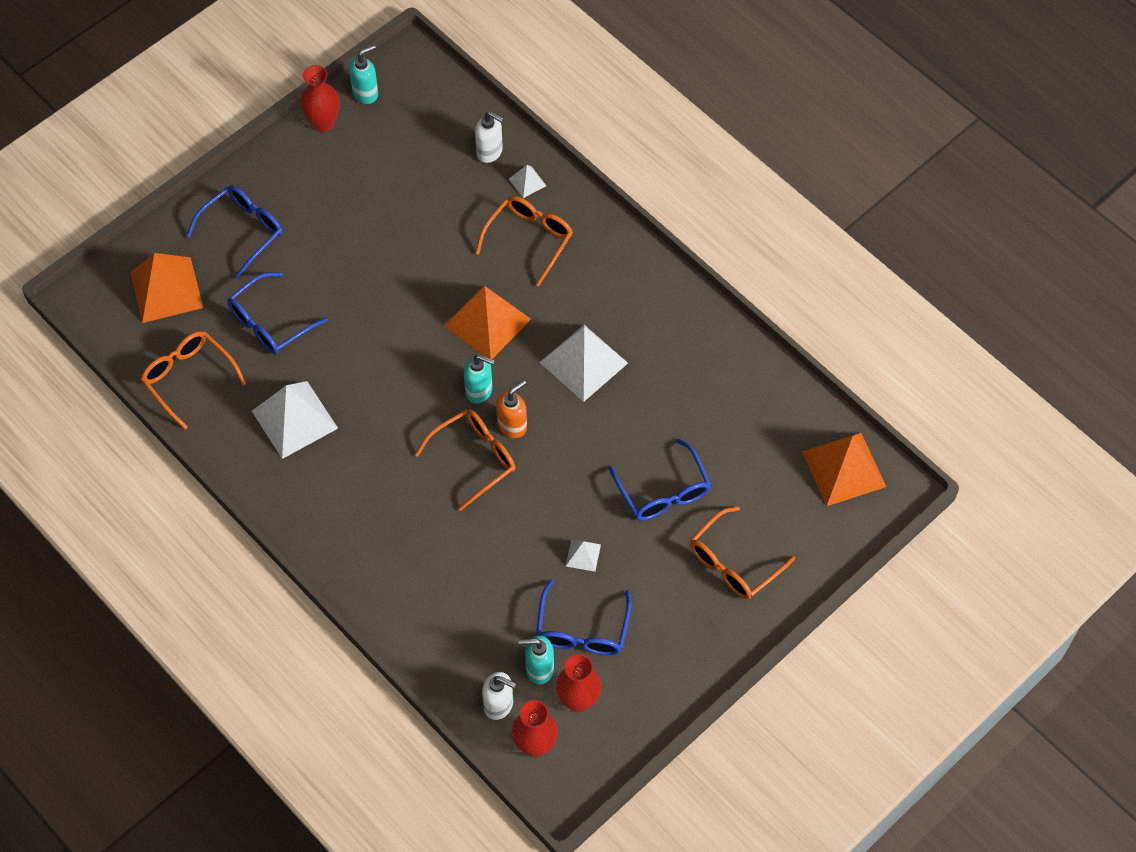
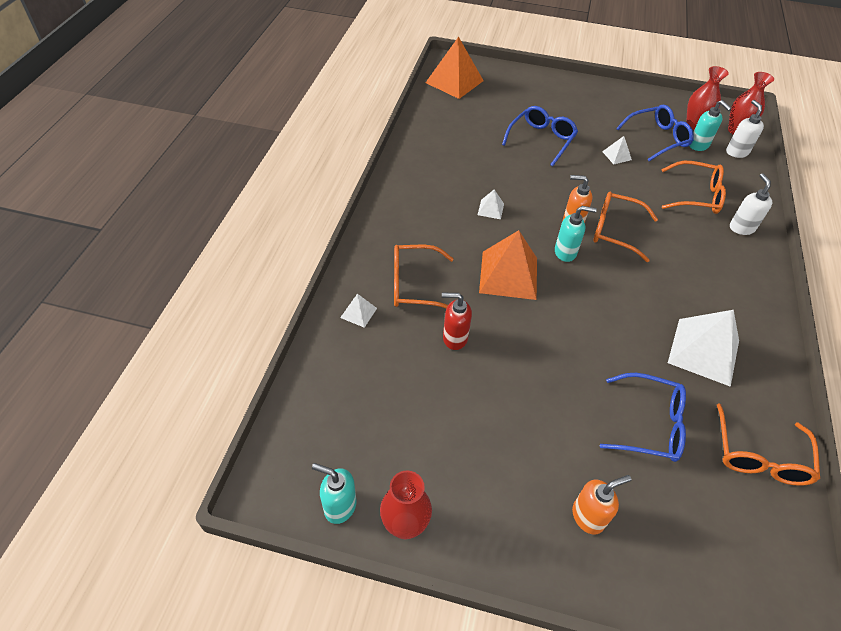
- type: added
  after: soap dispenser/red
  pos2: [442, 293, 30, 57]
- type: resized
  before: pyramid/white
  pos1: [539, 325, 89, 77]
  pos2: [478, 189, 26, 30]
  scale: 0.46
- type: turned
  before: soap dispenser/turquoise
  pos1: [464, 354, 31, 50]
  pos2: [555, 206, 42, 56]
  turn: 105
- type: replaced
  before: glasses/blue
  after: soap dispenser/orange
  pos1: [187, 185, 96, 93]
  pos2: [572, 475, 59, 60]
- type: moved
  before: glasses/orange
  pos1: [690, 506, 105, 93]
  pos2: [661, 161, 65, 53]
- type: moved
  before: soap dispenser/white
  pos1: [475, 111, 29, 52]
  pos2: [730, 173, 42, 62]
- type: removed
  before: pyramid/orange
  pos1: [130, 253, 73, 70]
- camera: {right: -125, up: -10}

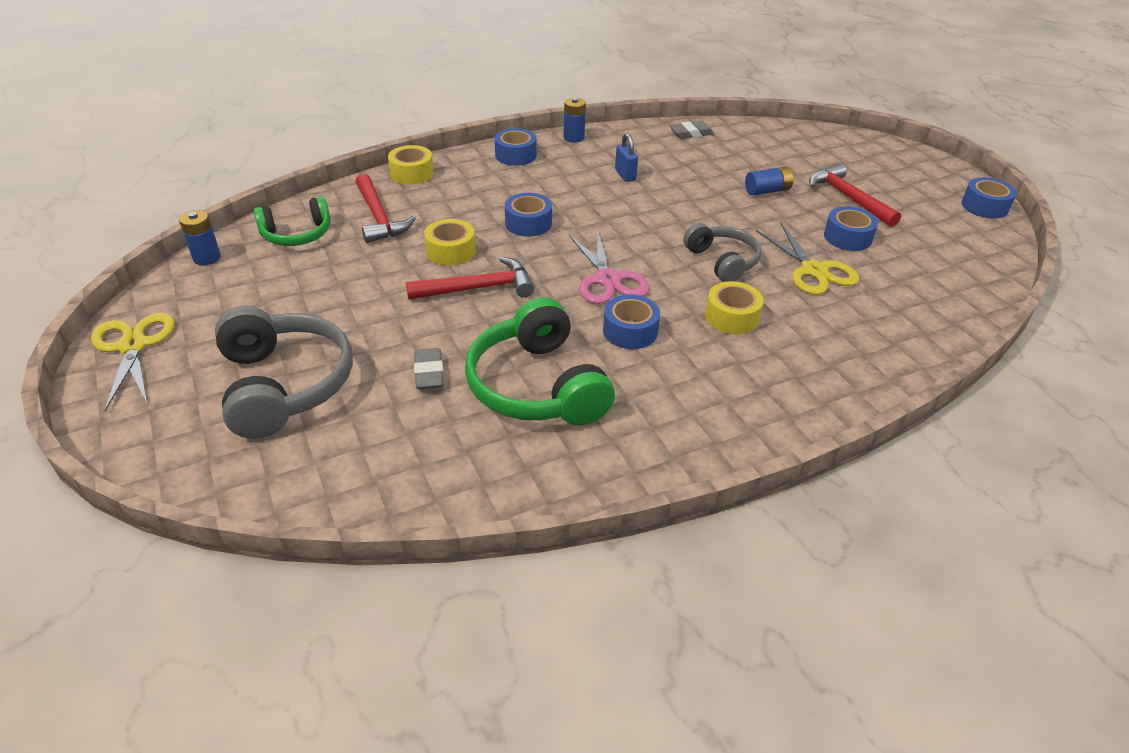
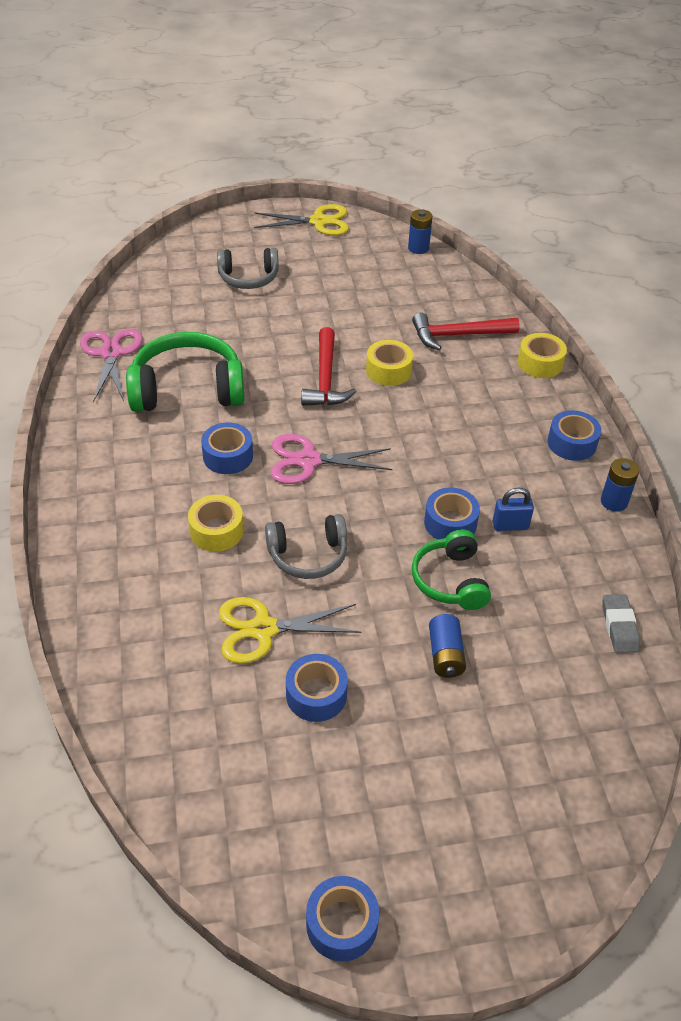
- type: added
  after: scissors/pink
  pos2: [80, 329, 62, 73]
- type: resized
  before: headphones/grey
  pos1: [215, 306, 138, 133]
  pos2: [217, 248, 62, 41]
  scale: 0.61
- type: moved
  before: headphones/green
  pos1: [254, 196, 77, 50]
  pos2: [412, 529, 79, 81]
- type: moved
  before: tape/blue
  pos1: [505, 193, 47, 44]
  pos2: [424, 487, 56, 52]
- type: removed
  before: eraser/grey
  pos1: [414, 348, 30, 41]
- type: removed
  before: hammer/red
  pos1: [809, 163, 92, 64]
- camera: {right: 105, up: 5}

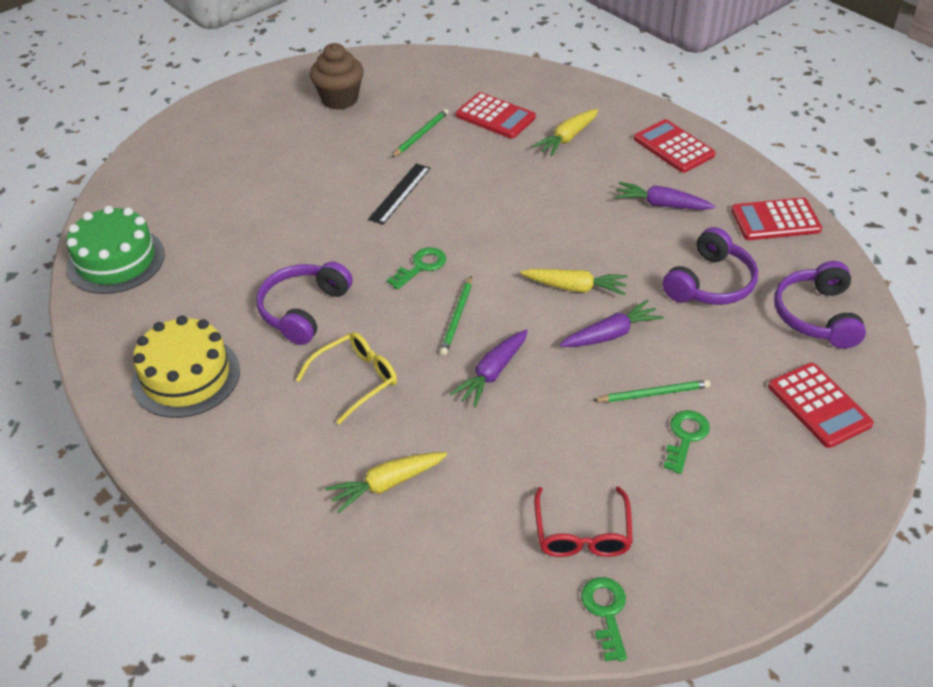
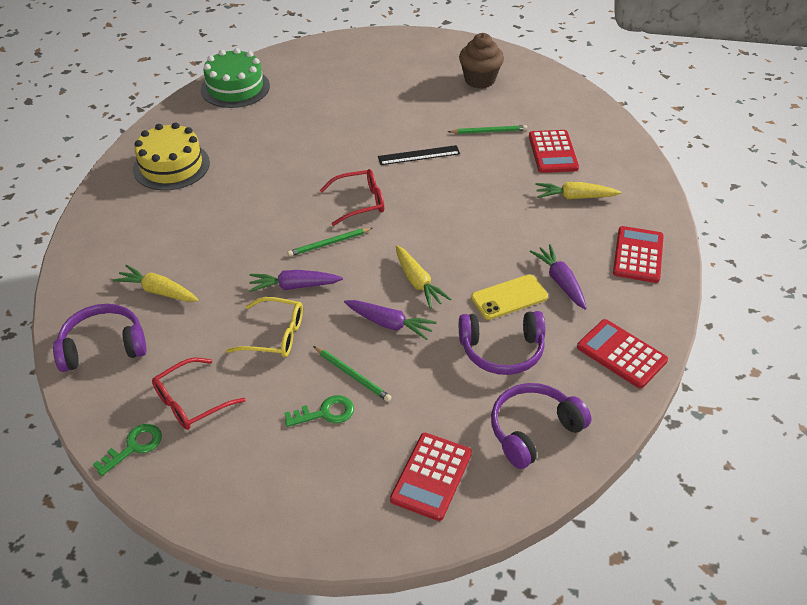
- type: moved
  before: headphones/purple
  pos1: [256, 262, 97, 83]
  pos2: [53, 304, 94, 68]
- type: moved
  before: glasses/yellow
  pos1: [296, 332, 101, 92]
  pos2: [226, 297, 77, 60]
- type: replaced
  before: key/green
  after: glasses/red
  pos1: [387, 247, 59, 42]
  pos2: [320, 169, 64, 57]
- type: added
  after: phone/yellow
  pos2: [471, 275, 77, 45]
- camera: {right: 50, up: 0}

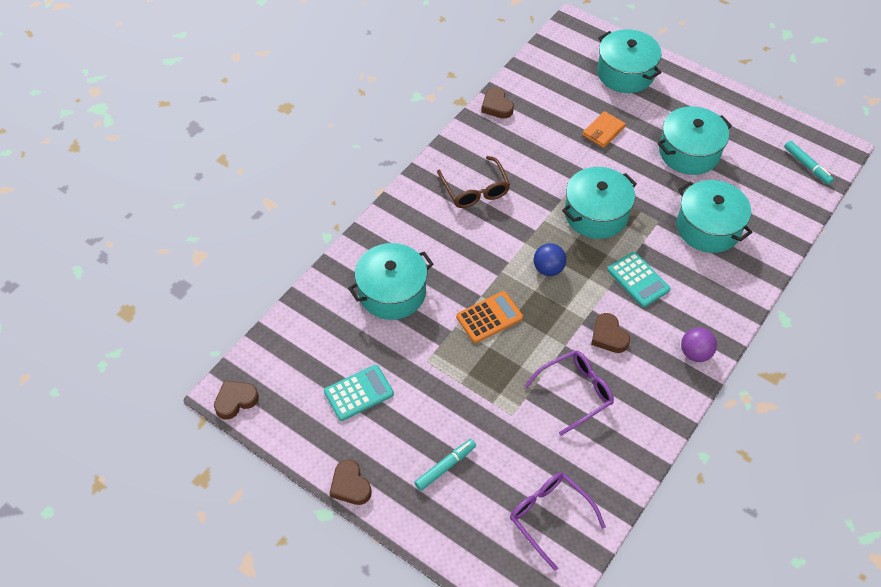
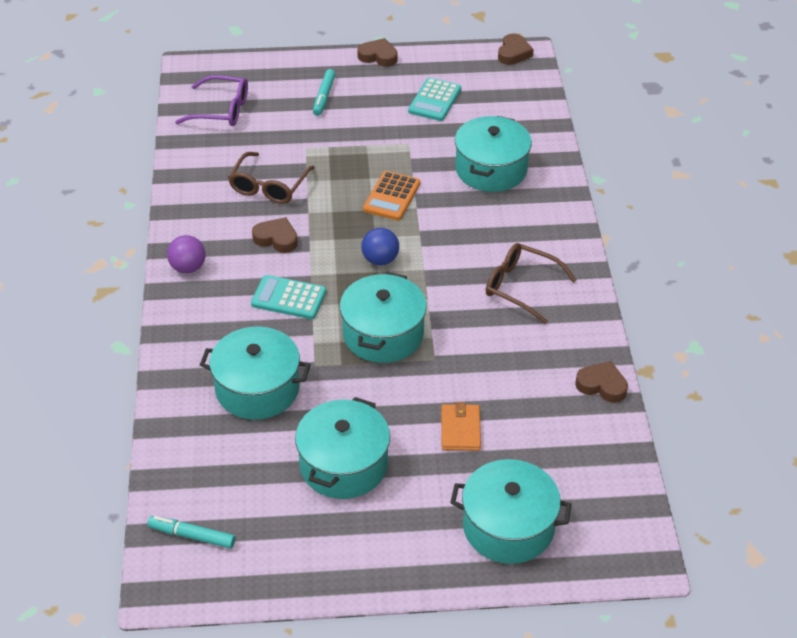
- type: recoloured
  before: glasses/purple
  after: glasses/brown
  pos1: [525, 350, 89, 86]
  pos2: [228, 152, 87, 52]
- camera: {right: 140, up: -10}

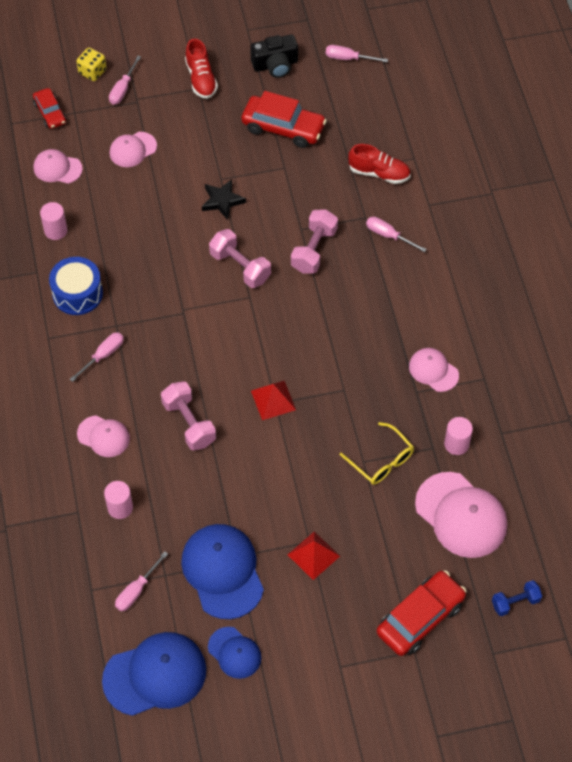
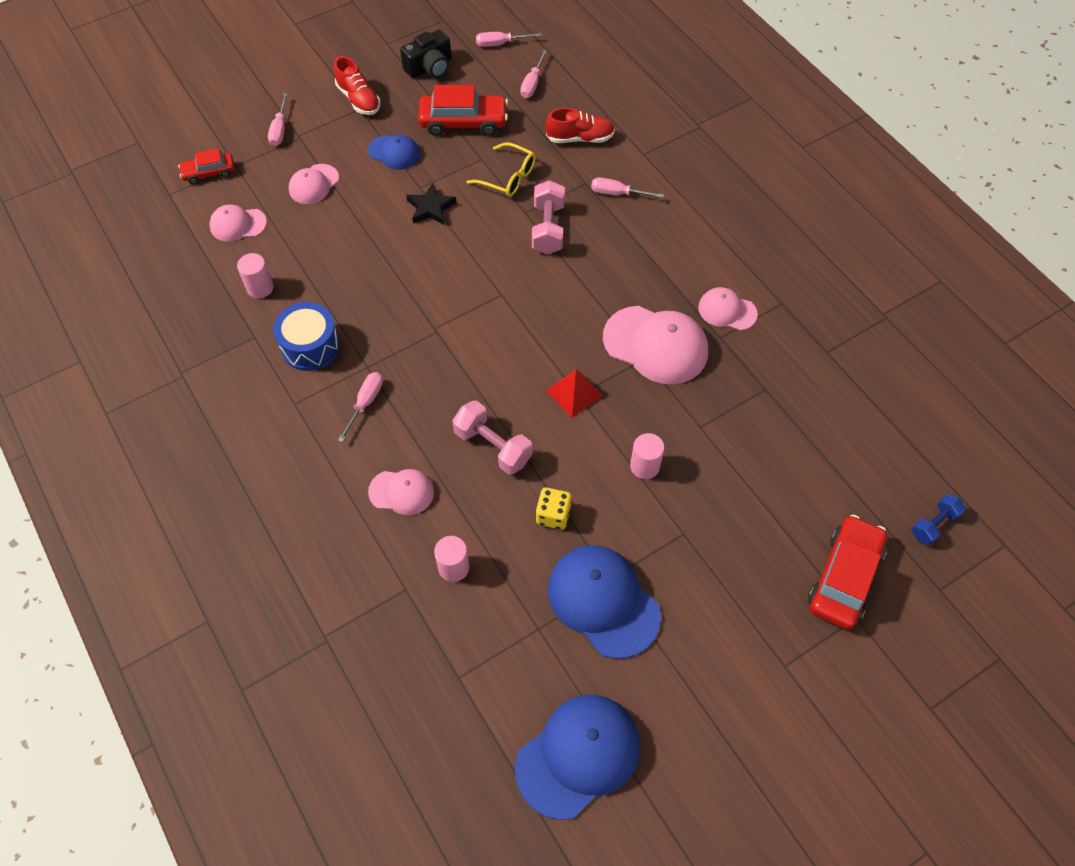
- type: turned
  before: car/red
  pos1: [33, 88, 33, 41]
  pos2: [178, 148, 57, 36]
  turn: 120
- type: moved
  before: cap/blue
  pos1: [208, 627, 53, 52]
  pos2: [368, 135, 52, 35]
- type: moved
  before: glasses/yellow
  pos1: [340, 422, 74, 63]
  pos2: [466, 143, 70, 54]
- type: moved
  before: screwdriver/pink
  pos1: [115, 551, 53, 60]
  pos2: [520, 49, 27, 49]
- type: moved
  before: dice/yellow
  pos1: [76, 48, 31, 33]
  pos2: [536, 487, 36, 43]
- type: moved
  before: cap/pink
  pos1: [415, 472, 92, 86]
  pos2: [603, 306, 105, 78]
- type: moved
  before: cylinder/pink
  pos1: [444, 417, 29, 38]
  pos2: [630, 433, 34, 46]
- type: removed
  before: dumbbell/pink
  pos1: [209, 229, 62, 59]
- type: removed
  before: pyramid/red
  pos1: [288, 531, 52, 49]
- camera: {right: -20, up: 0}

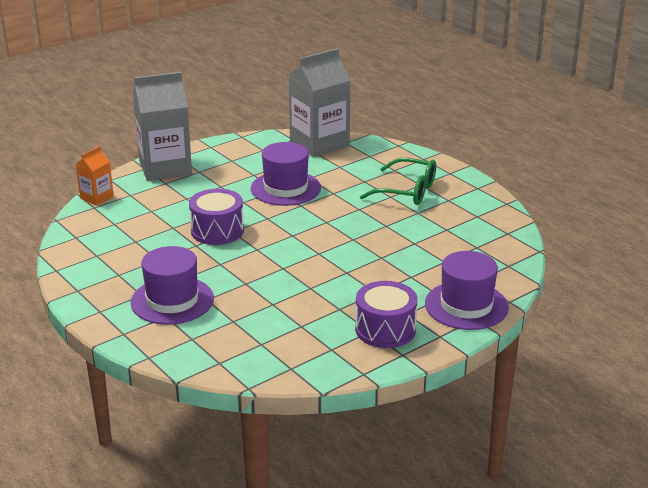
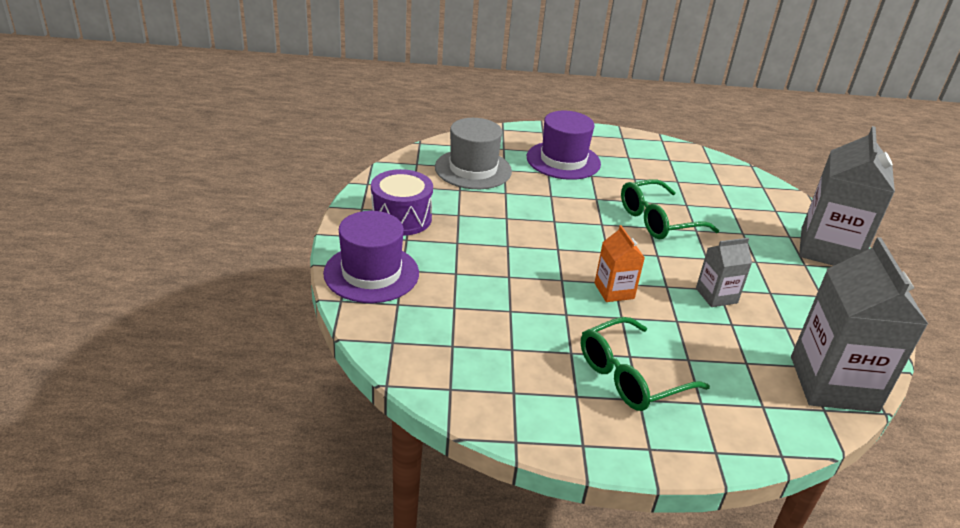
- type: added
  after: hat/grey
  pos2: [435, 118, 77, 71]
- type: moved
  before: carton/orange
  pos1: [76, 146, 38, 59]
  pos2: [594, 225, 51, 77]
- type: replaced
  before: drum/purple
  after: glasses/green
  pos1: [189, 189, 55, 56]
  pos2: [621, 179, 98, 60]
- type: replaced
  before: hat/purple
  after: carton/grey
  pos1: [251, 142, 70, 64]
  pos2: [696, 238, 56, 69]
- camera: {right: 125, up: 5}

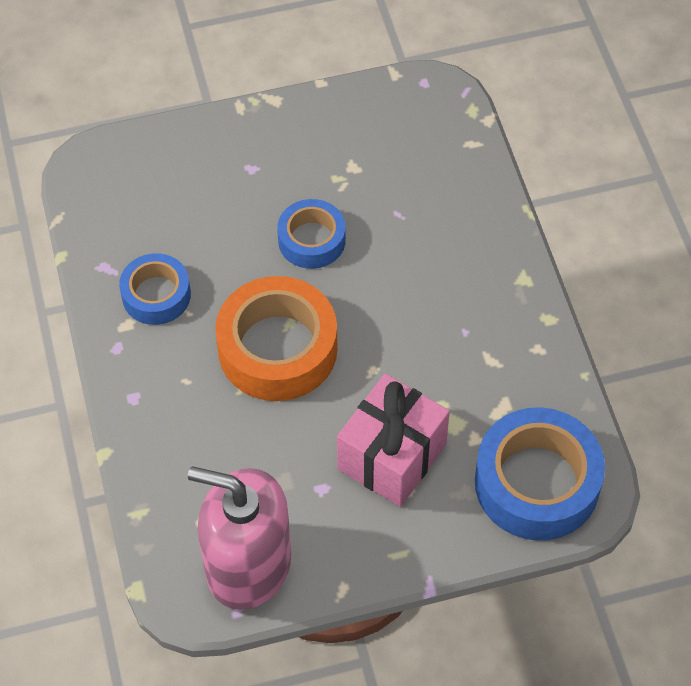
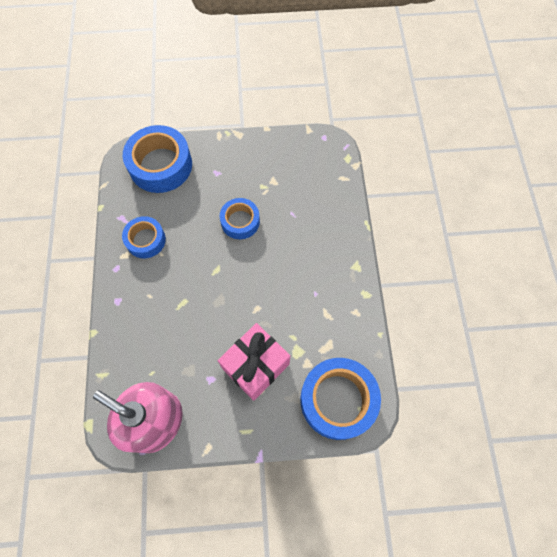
- type: added
  after: tape/blue
  pos2: [123, 125, 69, 68]
- type: removed
  before: tape/orange
  pos1: [215, 276, 123, 125]
- camera: {right: 10, up: 10}

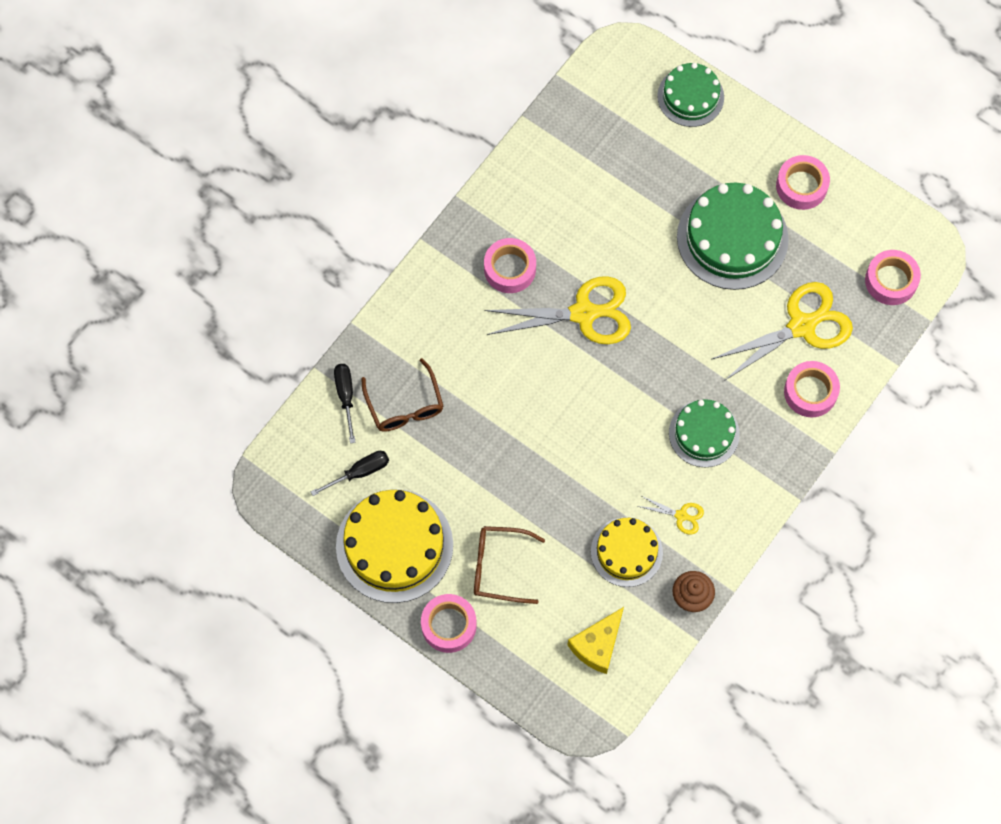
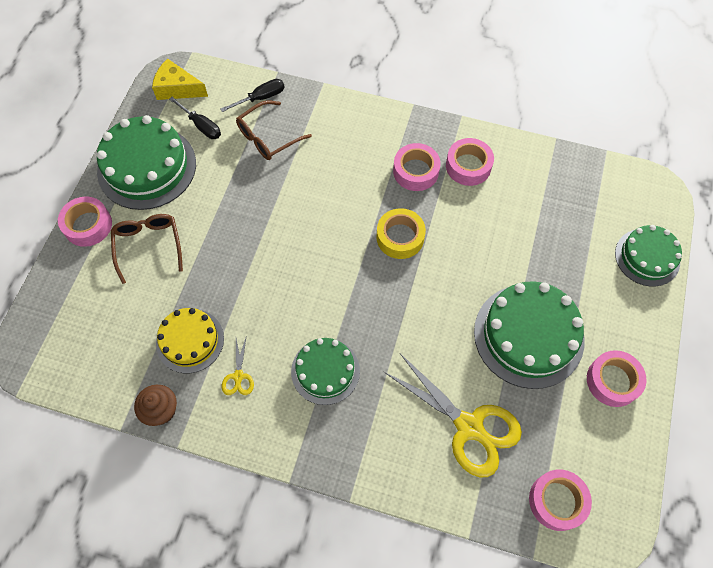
- type: recoloured
  before: cake/yellow
  after: cake/green
  pos1: [336, 489, 117, 114]
  pos2: [97, 115, 99, 95]
- type: moved
  before: cheese/yellow
  pos1: [568, 607, 56, 67]
  pos2: [152, 59, 56, 41]
- type: replaced
  before: scissors/yellow
  after: tape/yellow
  pos1: [484, 276, 147, 68]
  pos2: [376, 208, 50, 51]
- type: moved
  before: tape/pink
  pos1: [784, 361, 56, 56]
  pos2: [446, 138, 48, 48]
- camera: {right: 70, up: -5}

